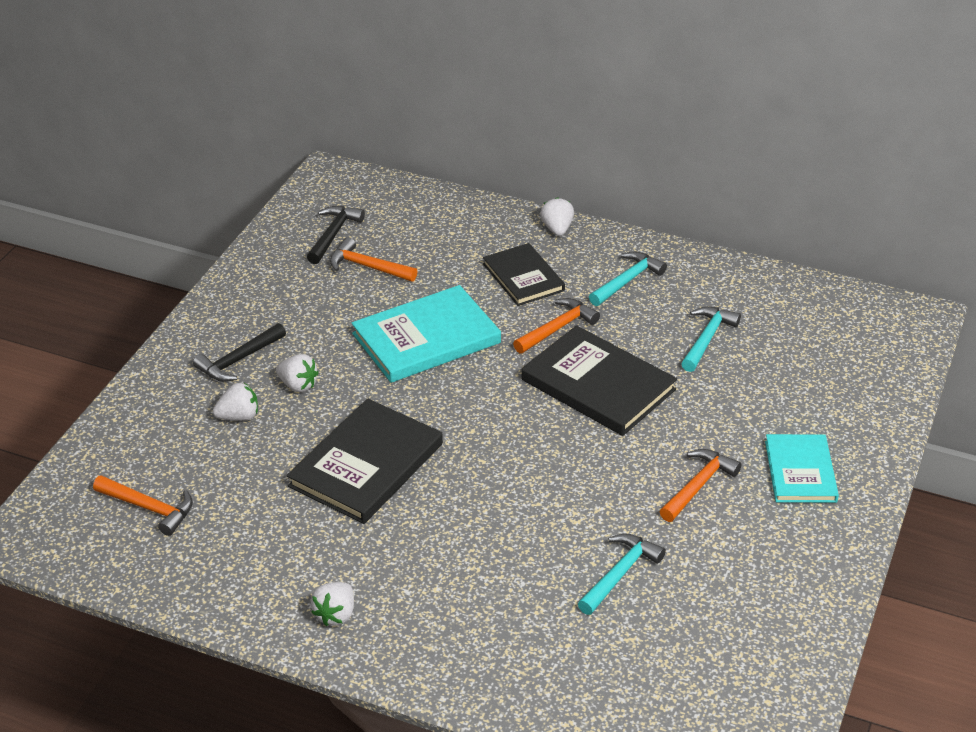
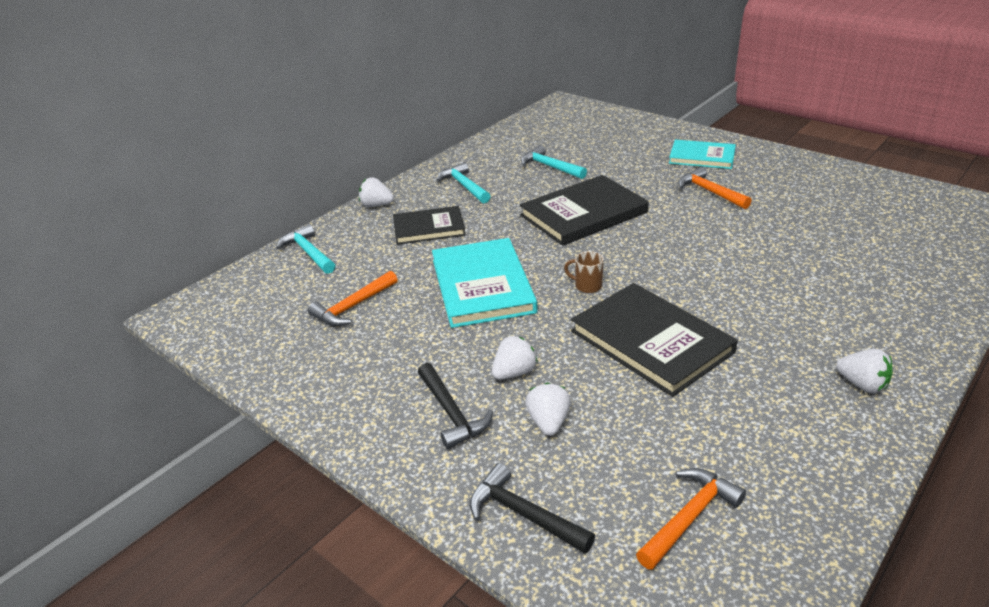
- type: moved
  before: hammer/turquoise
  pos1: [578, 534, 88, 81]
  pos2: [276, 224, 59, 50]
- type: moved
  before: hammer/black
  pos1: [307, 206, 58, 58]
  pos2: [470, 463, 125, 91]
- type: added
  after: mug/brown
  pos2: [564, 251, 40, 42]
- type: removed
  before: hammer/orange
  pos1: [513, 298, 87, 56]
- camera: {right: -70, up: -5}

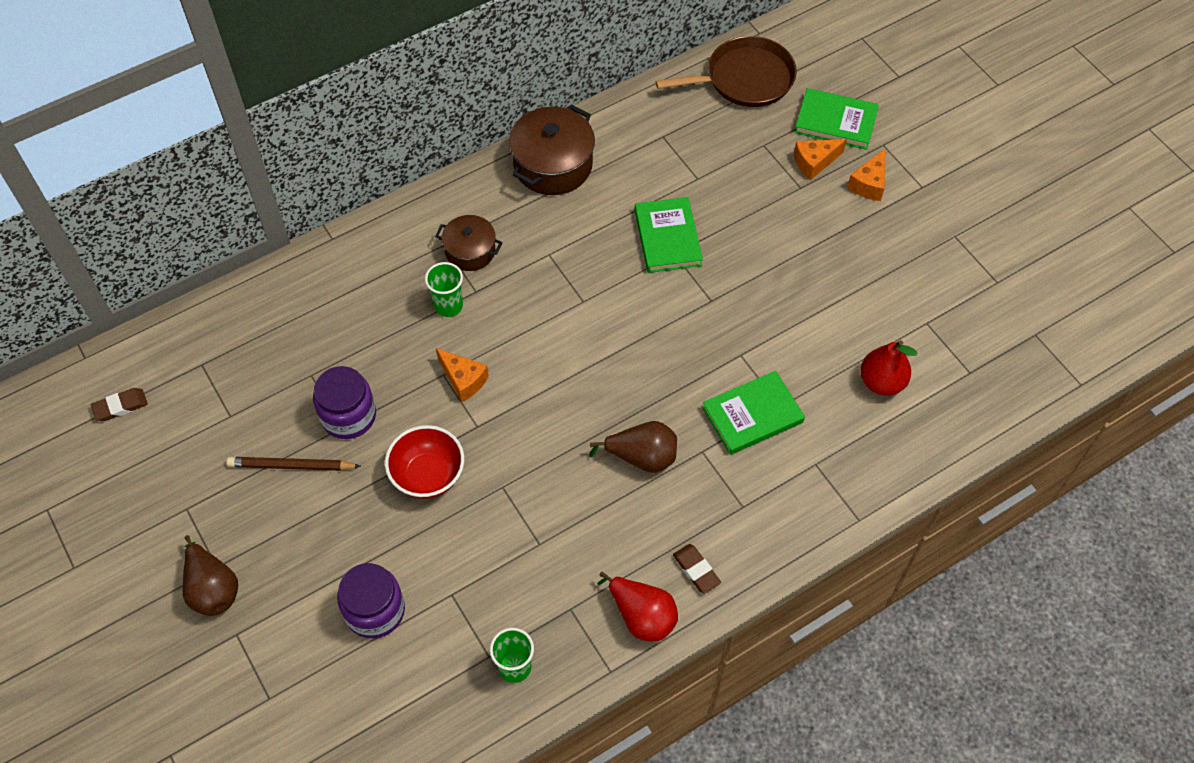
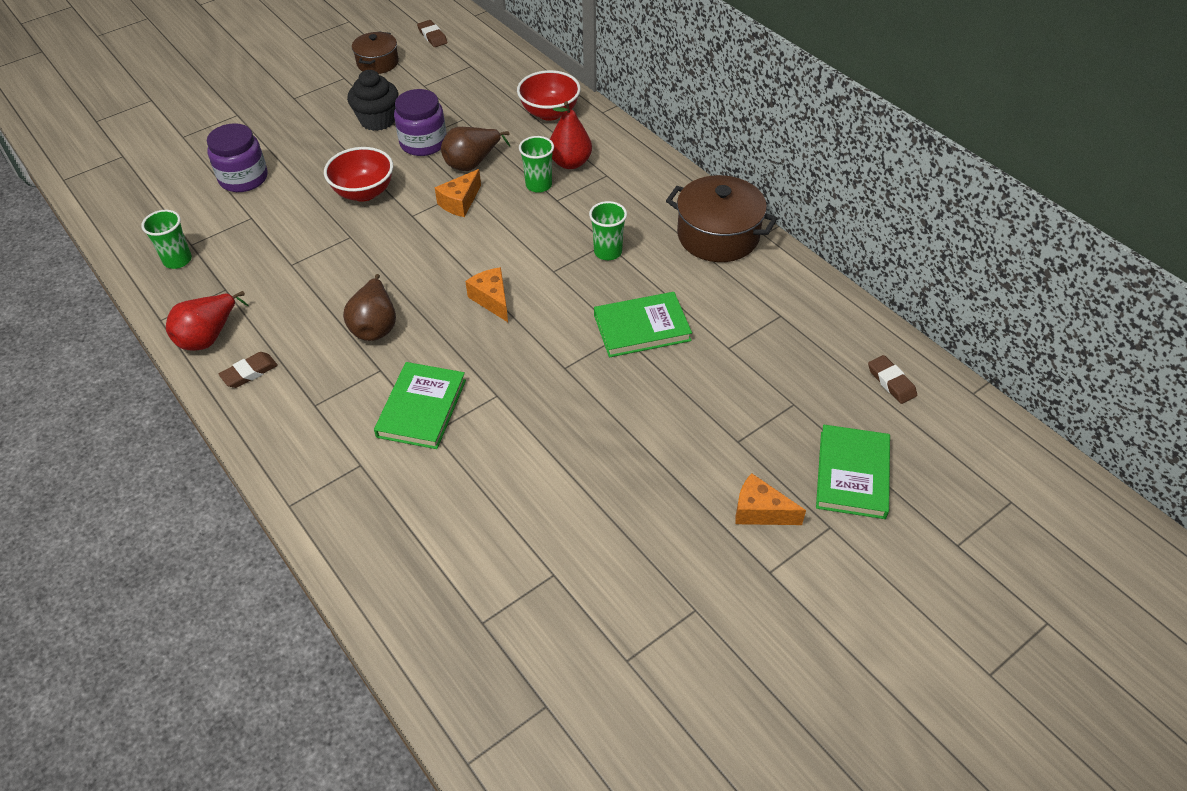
- type: replaced
  before: pencil/brown
  after: cupcake/black
  pos1: [227, 457, 134, 14]
  pos2: [347, 70, 51, 61]
- type: moved
  before: pot/brown
  pos1: [435, 215, 68, 56]
  pos2: [352, 32, 47, 42]
- type: turned
  before: book/green
  pos1: [702, 371, 103, 84]
  pos2: [374, 362, 92, 87]
  turn: 45
- type: moved
  before: pear/brown
  pos1: [183, 535, 55, 81]
  pos2: [441, 127, 69, 44]
- type: moved
  before: cheese/orange
  pos1: [794, 139, 53, 41]
  pos2: [465, 267, 43, 55]
- type: added
  after: bowl/red
  pos2: [517, 70, 64, 51]
- type: moved
  before: pear/red
  pos1: [860, 340, 57, 56]
  pos2: [550, 101, 42, 68]
- type: added
  after: cup/green
  pos2: [589, 201, 38, 59]
- type: replaced
  before: pan/brown
  after: eraser/brown
  pos1: [656, 36, 141, 71]
  pos2: [868, 355, 49, 49]
- camera: {right: 85, up: -10}

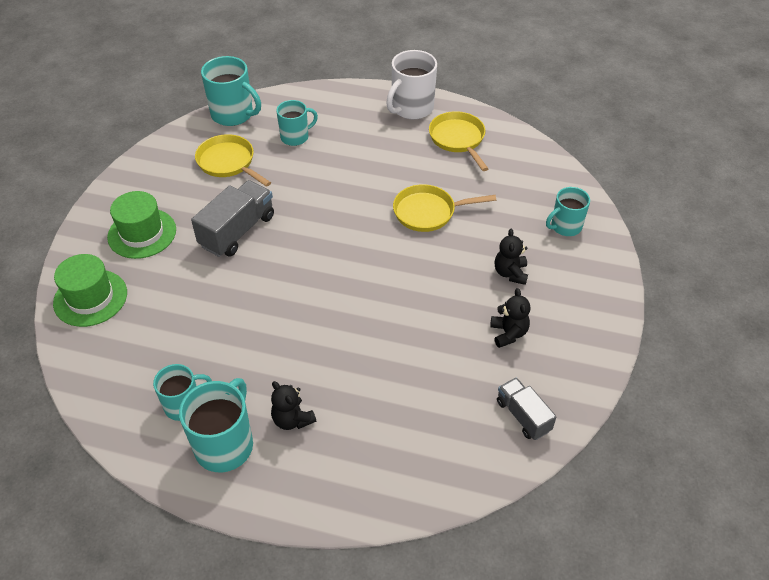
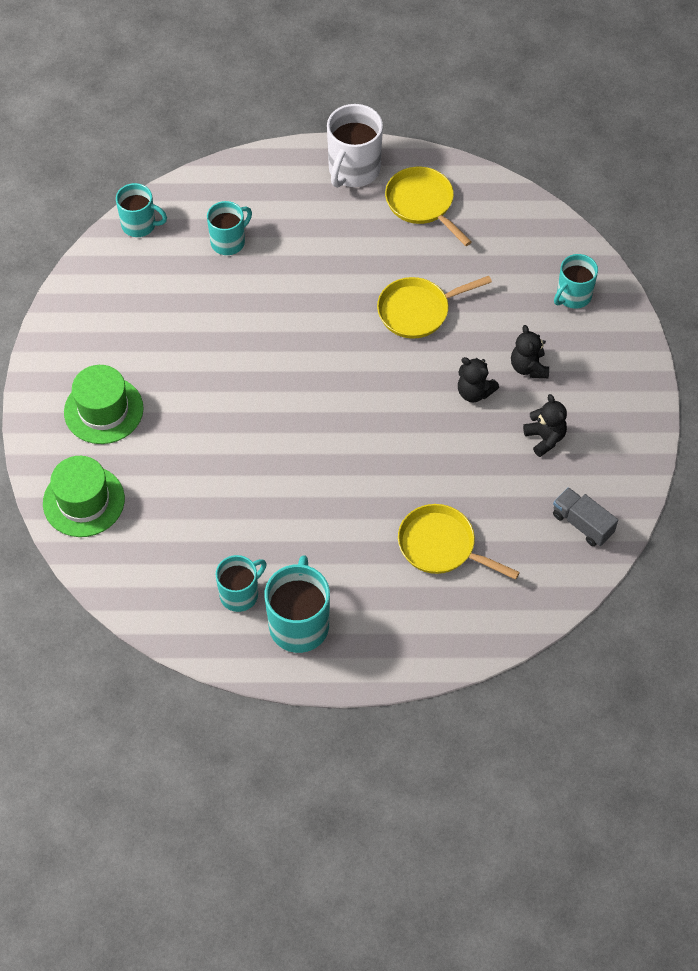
- type: resized
  before: mug/turquoise
  pos1: [201, 56, 60, 70]
  pos2: [116, 183, 51, 54]
  scale: 0.65
- type: moved
  before: pan/yellow
  pos1: [195, 134, 76, 53]
  pos2: [398, 504, 122, 76]
- type: moved
  before: teddy bear/black
  pos1: [271, 381, 45, 49]
  pos2: [458, 357, 41, 45]
- type: removed
  before: truck/grey
  pos1: [191, 180, 83, 77]
- camera: {right: -15, up: 10}

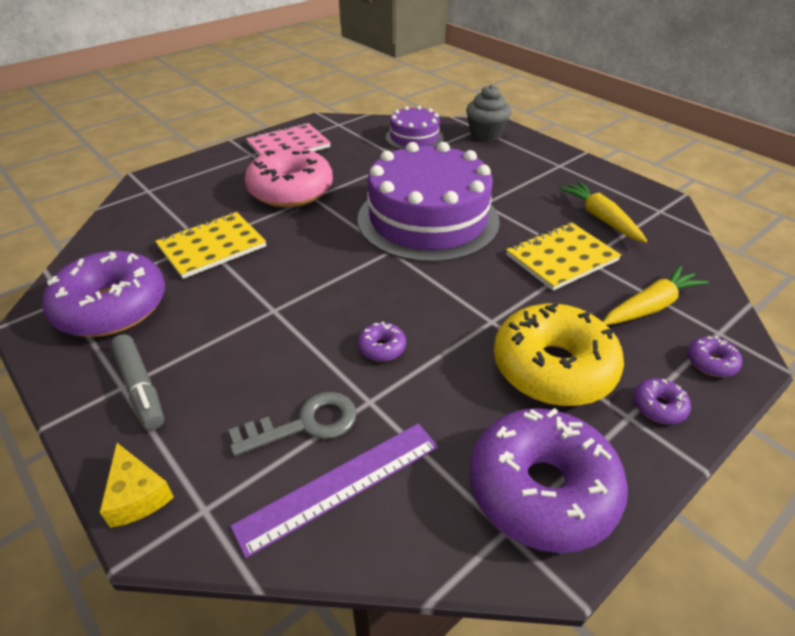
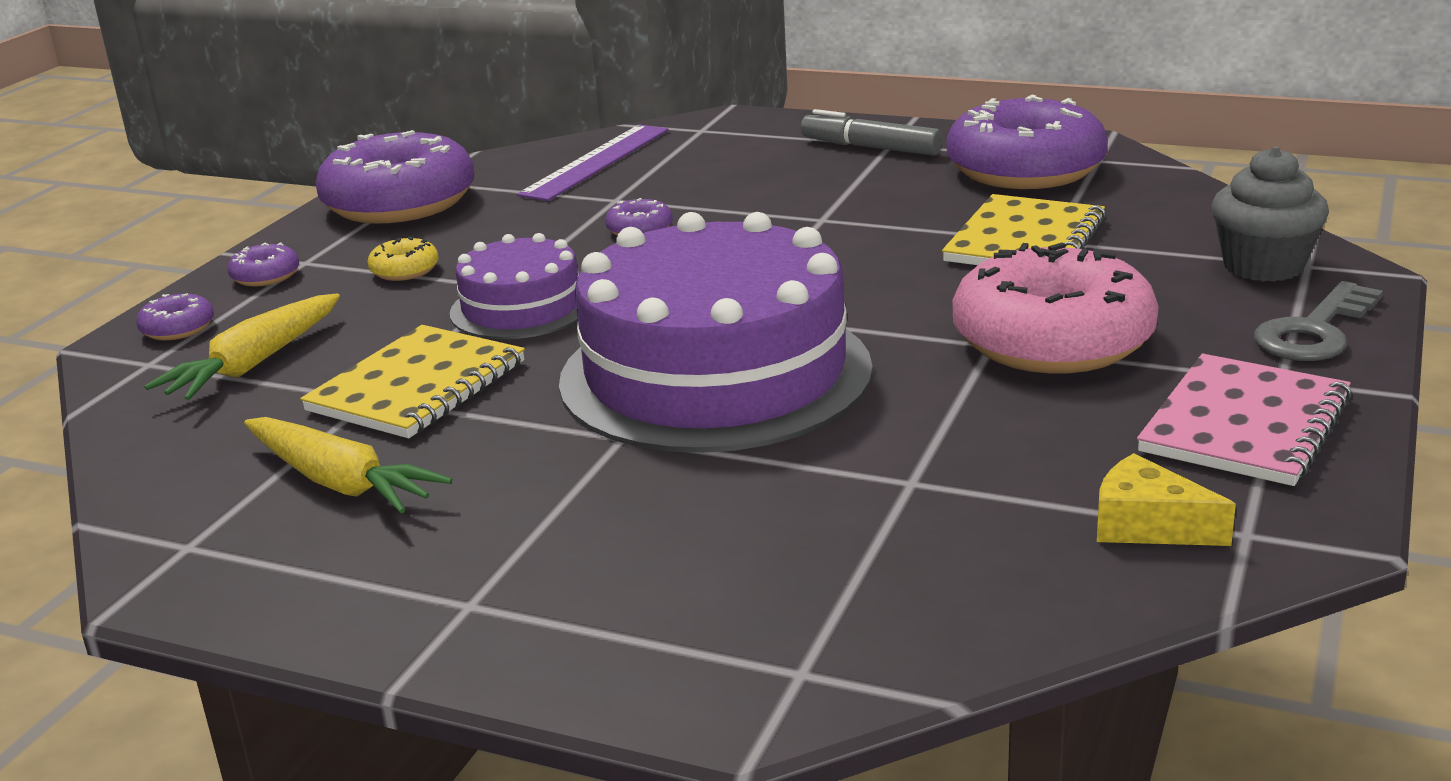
- type: resized
  before: donut/yellow
  pos1: [494, 303, 130, 103]
  pos2: [367, 237, 72, 44]
  scale: 0.41
- type: moved
  before: cake/purple
  pos1: [386, 106, 58, 43]
  pos2: [450, 233, 129, 106]
- type: moved
  before: cheese/yellow
  pos1: [100, 443, 74, 85]
  pos2: [1097, 453, 139, 93]
- type: moved
  before: cupcake/grey
  pos1: [466, 85, 45, 57]
  pos2: [1211, 147, 118, 135]
- type: moved
  before: key/grey
  pos1: [229, 392, 128, 64]
  pos2: [1254, 281, 129, 80]
- camera: {right: 155, up: -15}

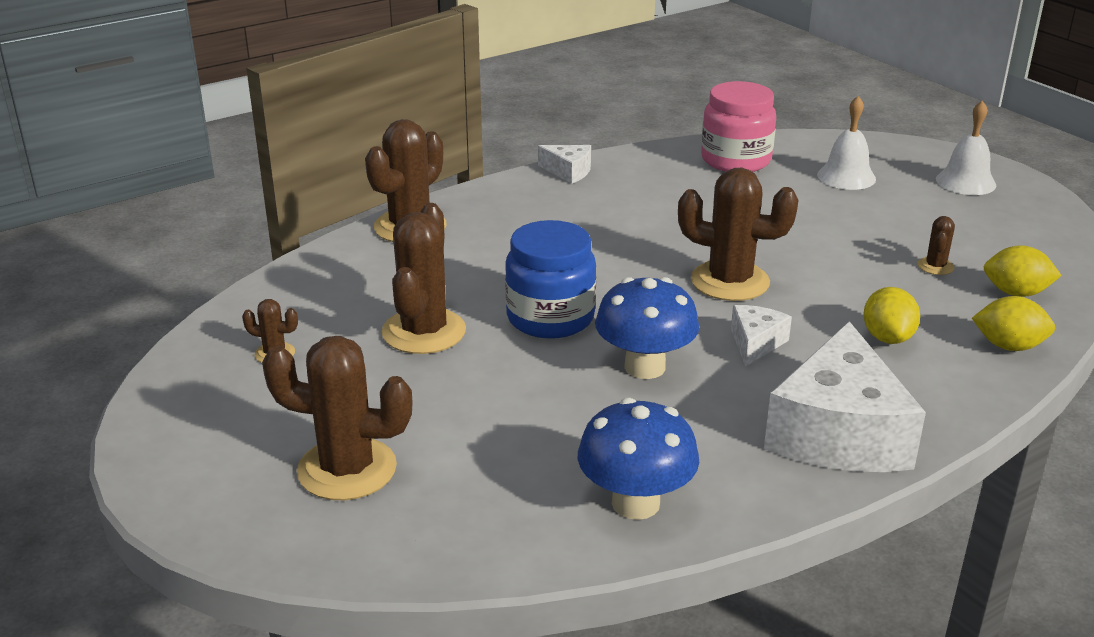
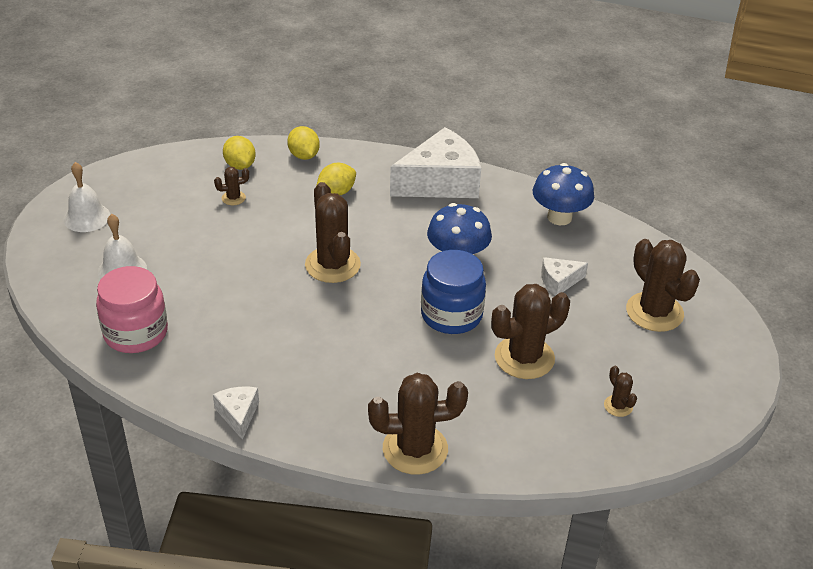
- type: moved
  before: cheese/white
  pos1: [731, 305, 61, 61]
  pos2: [541, 257, 47, 39]
- camera: {right: -130, up: 10}

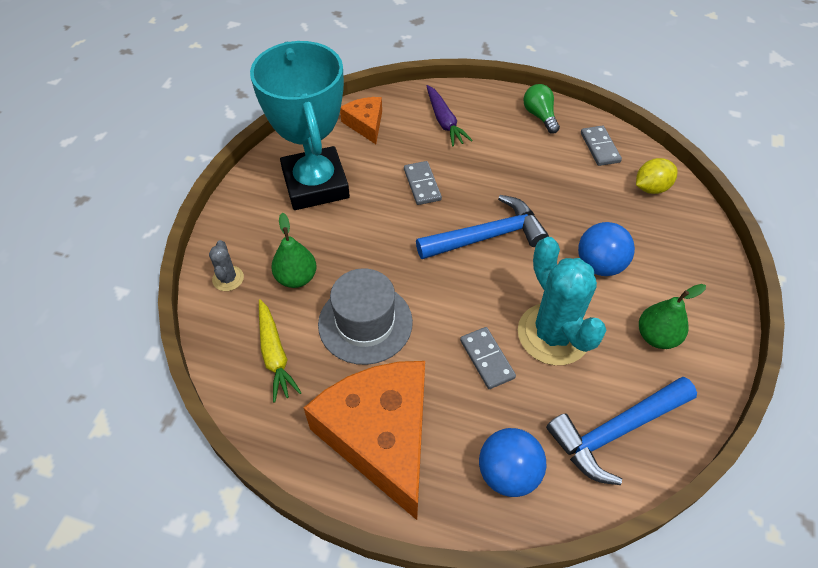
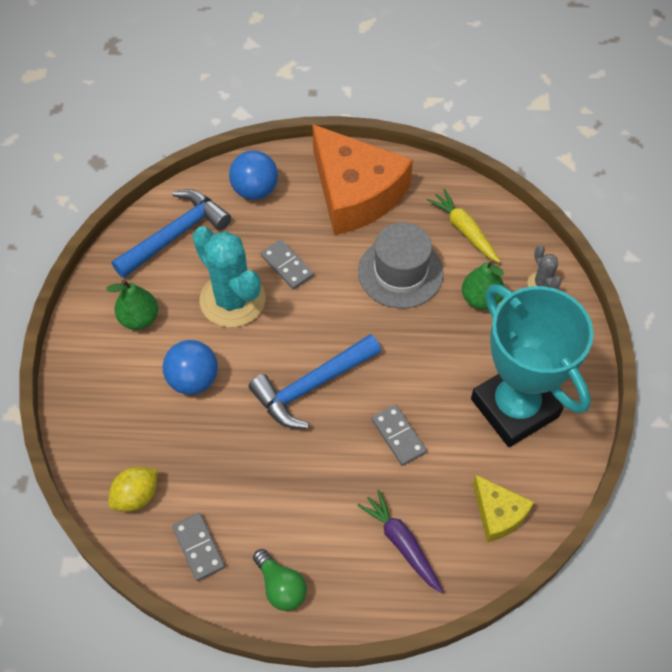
- type: recoloured
  before: cheese/orange
  after: cheese/yellow
  pos1: [340, 97, 42, 47]
  pos2: [473, 474, 61, 68]
- camera: {right: 165, up: 5}

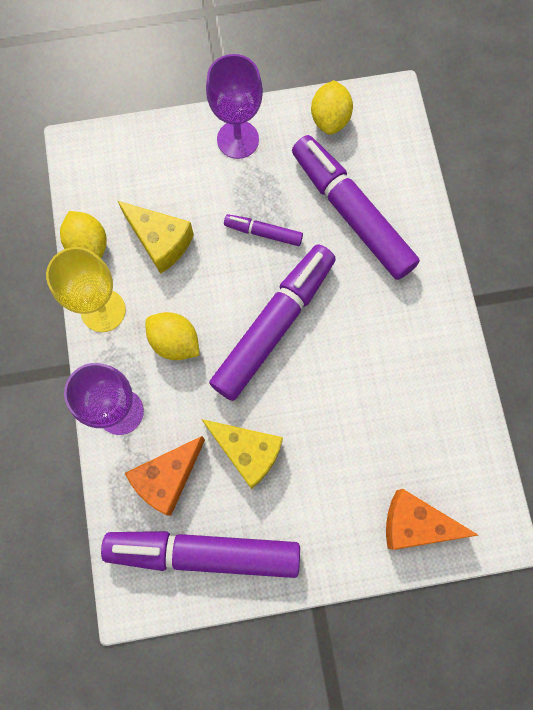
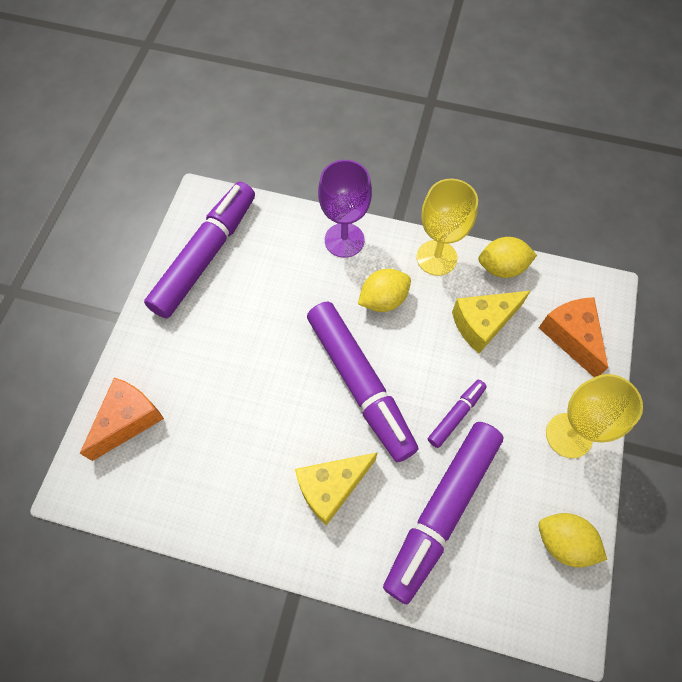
- type: moved
  before: cheese/yellow
  pos1: [202, 419, 81, 70]
  pos2: [295, 452, 83, 74]
- type: turned
  before: marker/purple
  pos1: [292, 135, 128, 145]
  pos2: [383, 422, 120, 182]
  turn: 135
- type: moved
  before: cheese/orange
  pos1: [125, 436, 80, 80]
  pos2: [539, 297, 69, 80]
- type: recoloured
  before: goblet/purple
  after: goblet/yellow
  pos1: [206, 54, 57, 105]
  pos2: [546, 374, 97, 84]
- camera: {right: 115, up: -10}

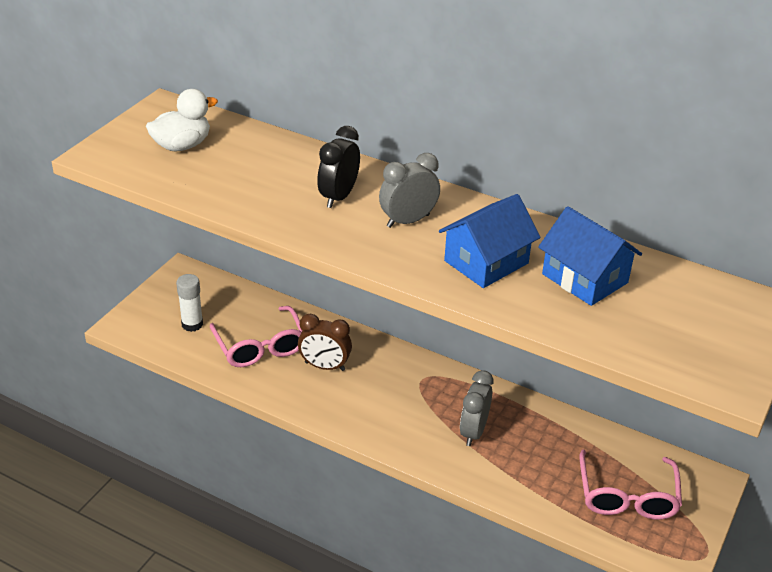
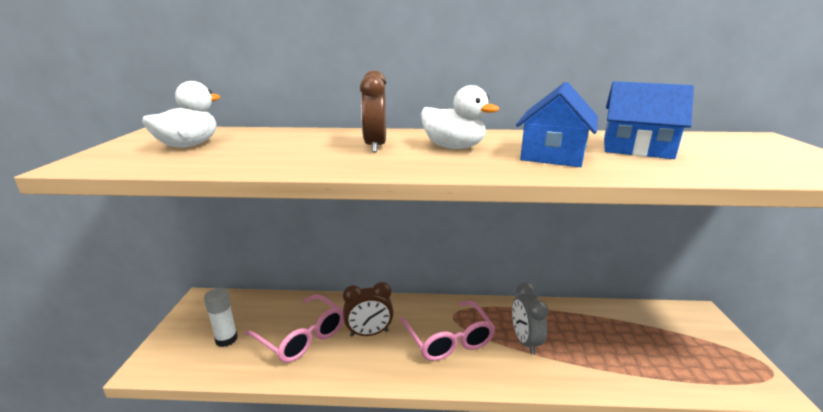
- type: recoloured
  before: clock/black
  after: clock/brown
  pos1: [317, 126, 43, 82]
  pos2: [360, 70, 26, 83]
- type: moved
  before: glasses/pink
  pos1: [579, 449, 103, 71]
  pos2: [399, 301, 96, 60]
- type: replaced
  before: clock/grey
  after: duck/white
  pos1: [379, 153, 61, 75]
  pos2: [421, 85, 78, 64]
- camera: {right: -25, up: -15}

